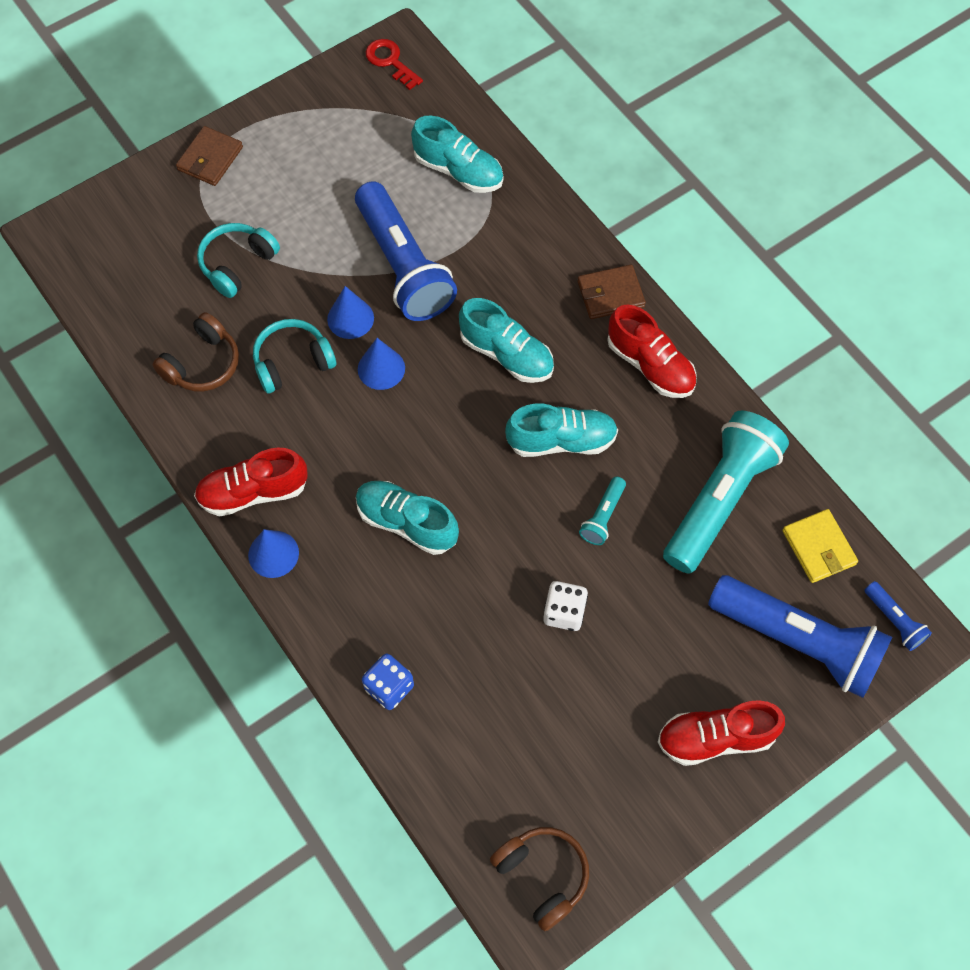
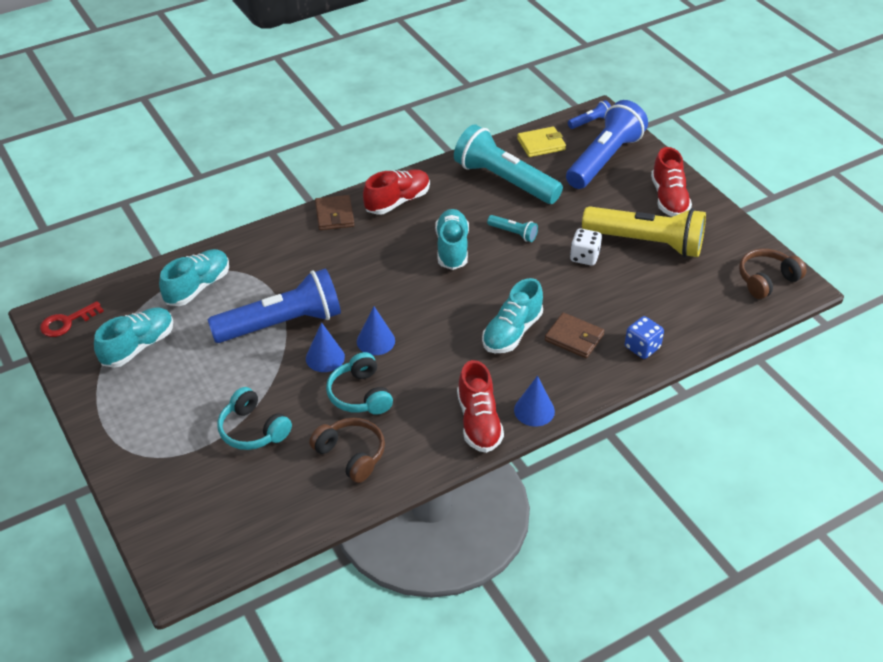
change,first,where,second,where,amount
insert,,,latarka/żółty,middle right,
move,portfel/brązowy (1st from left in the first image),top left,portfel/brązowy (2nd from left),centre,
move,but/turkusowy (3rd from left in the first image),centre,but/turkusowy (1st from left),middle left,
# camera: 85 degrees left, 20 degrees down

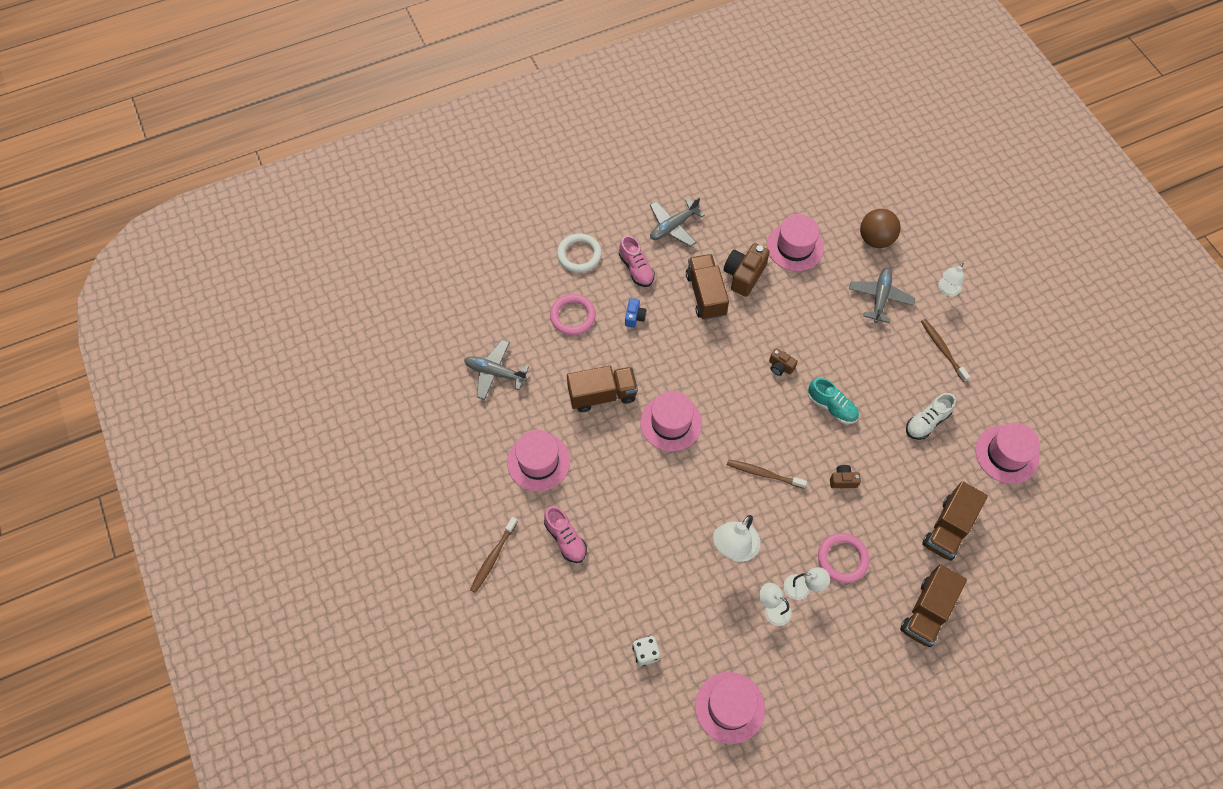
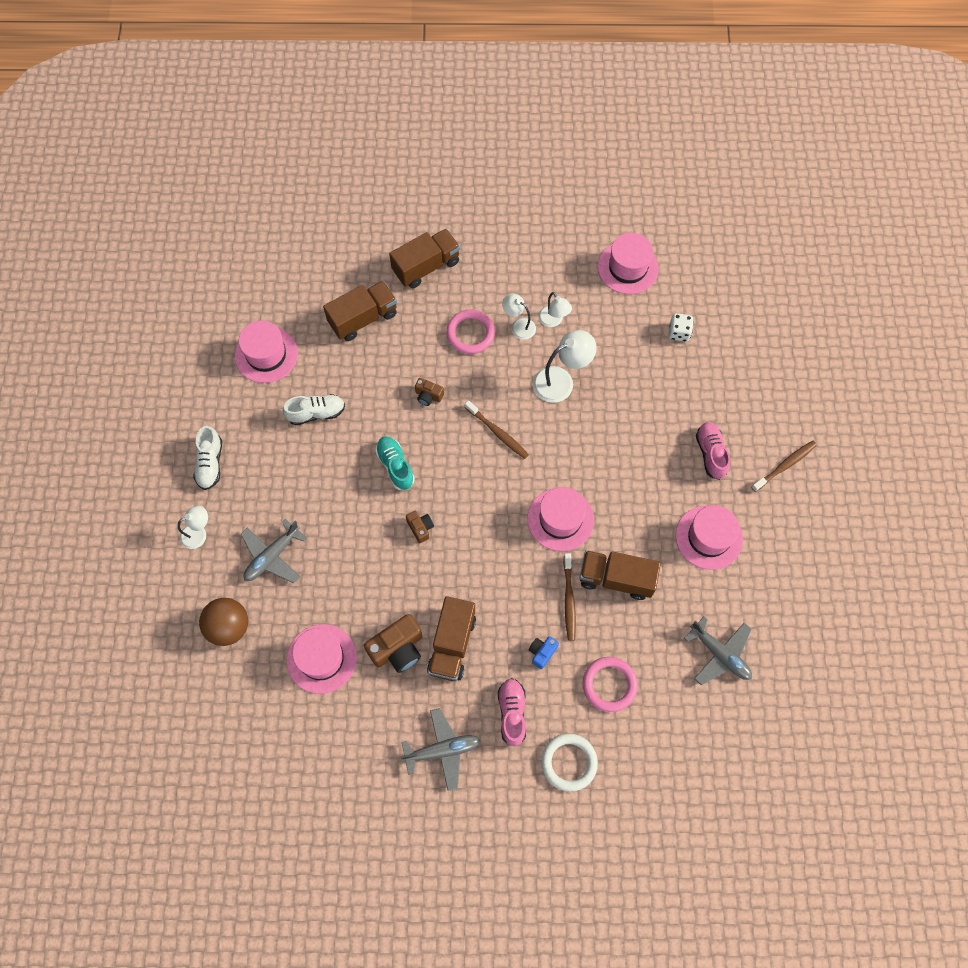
change,first,where,second,where,amount
insert,,,but/biały (1st from left),middle left,
move,szczoteczka do zębów/brązowy (3rd from left in the first image),middle right,szczoteczka do zębów/brązowy (2nd from left),centre,
# camera: 155 degrees left, 5 degrees up

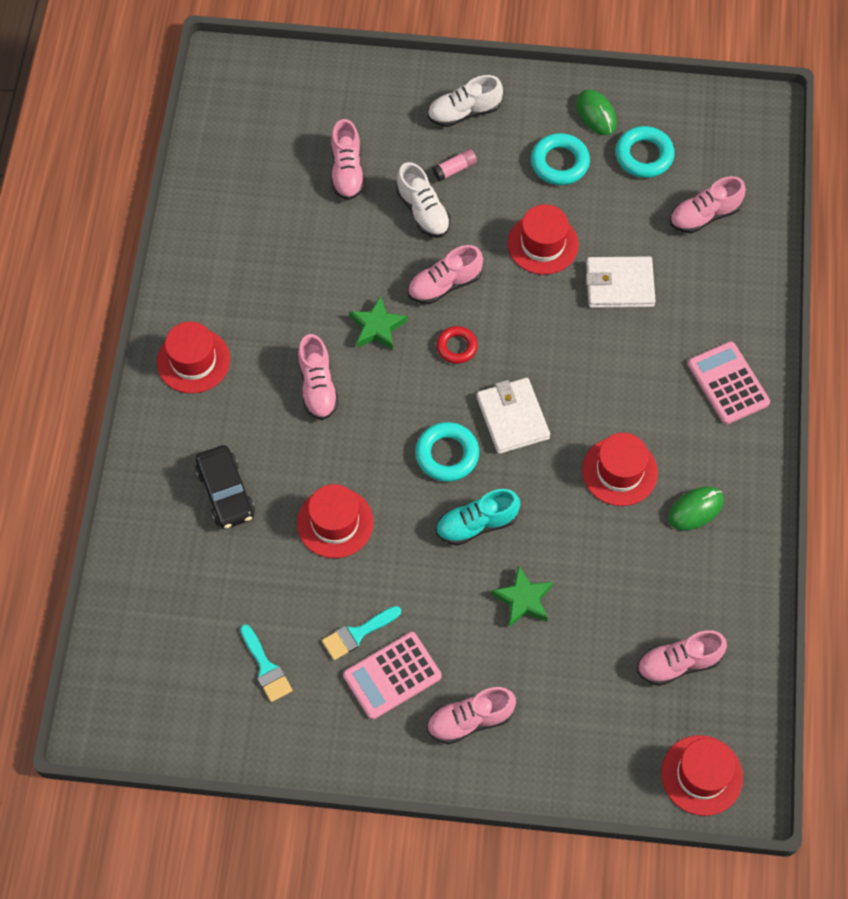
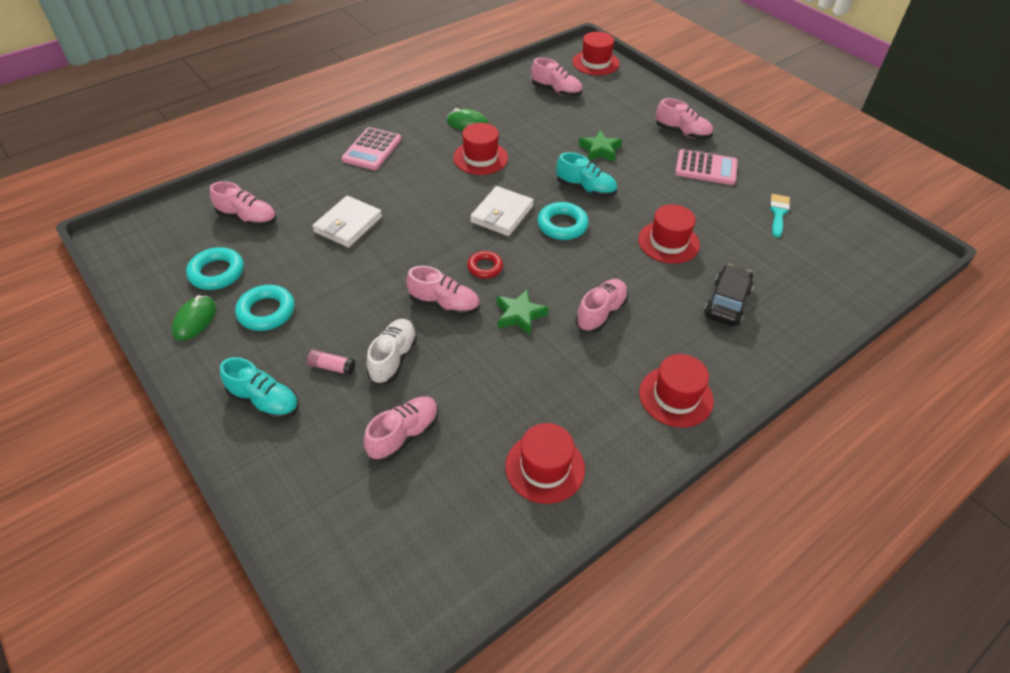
change,first,where,second,where,amount
delete,pędzel/turkusowy (2nd from left),bottom centre,,,
move,kapelusz/czerwony (3rd from left in the first image),top centre,kapelusz/czerwony (2nd from left),bottom centre,
recolor,but/biały (2nd from left),top centre,but/turkusowy (1st from left),middle left,
rotate,portfel/biały (2nd from left in the first image),top right,portfel/biały (1st from left),top centre,75 degrees clockwise
# camera: 135 degrees left, 15 degrees down

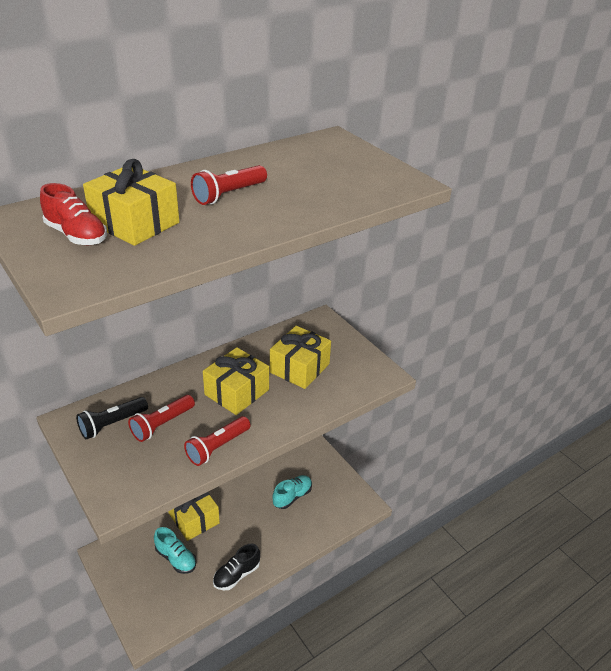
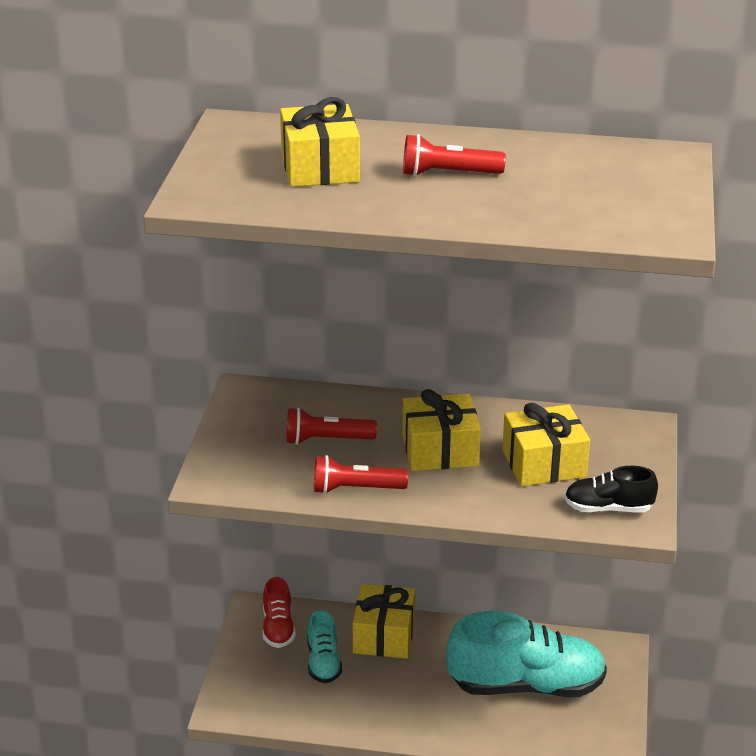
change,first,where,second,where,amount
delete,latarka/czarny,middle left,,,
move,but/czerwony,top left,,bottom centre,
move,but/czarny,bottom centre,,middle right,
resize,but/turkusowy (2nd from left),bottom centre,,bottom right,x2.01
# camera: 45 degrees right, 5 degrees down

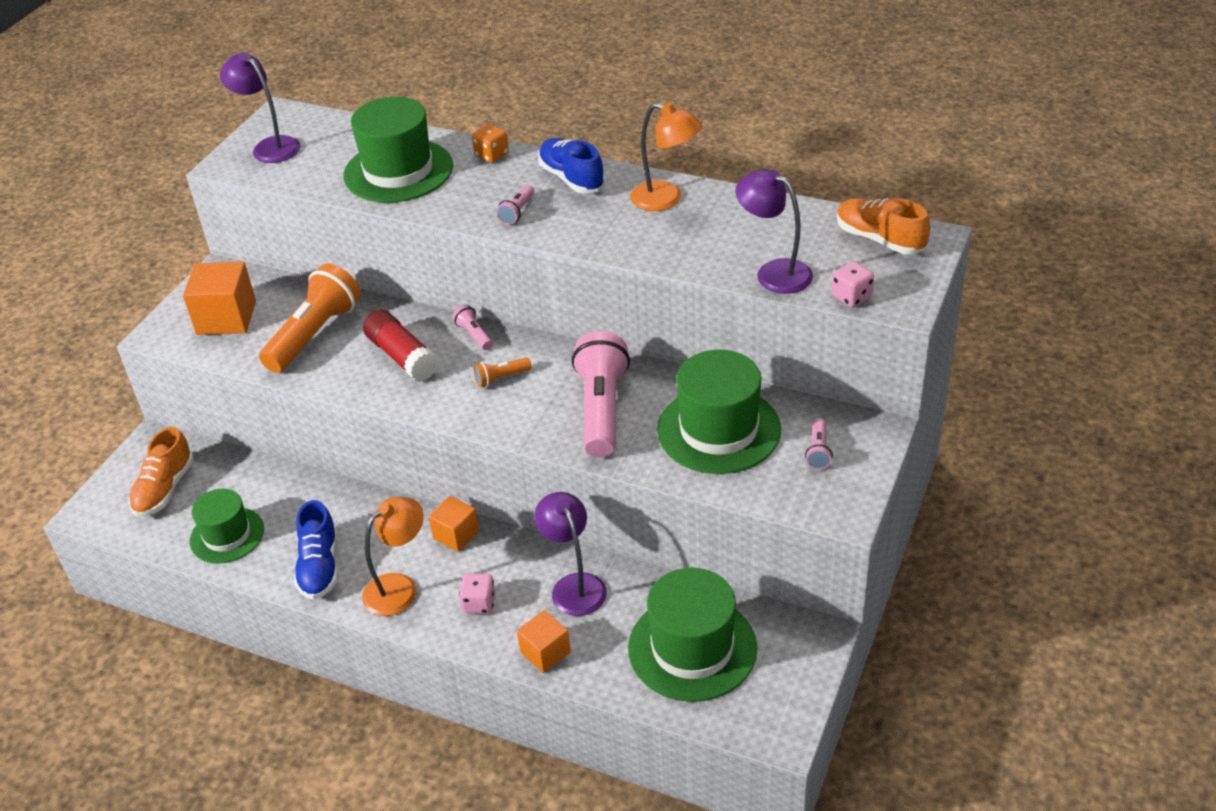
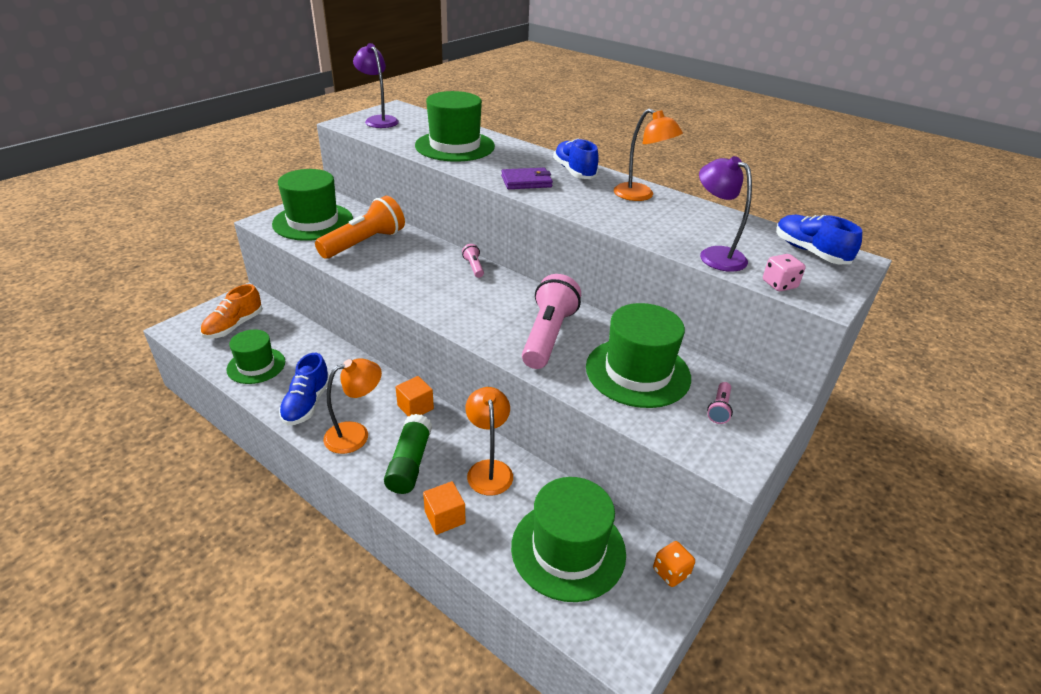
change,first,where,second,where,amount
delete,klej w sztyfcie/czerwony,middle left,,,
delete,latarka/pomarańczowy (2nd from left),centre,,,
move,kostka do gry/pomarańczowy,top centre,,bottom centre,
replace,sześcian/pomarańczowy (1st from left),middle left,kapelusz/zielony (2nd from left),top left,
replace,kostka do gry/różowy (1st from left),bottom centre,klej w sztyfcie/zielony,centre,
replace,latarka/różowy (2nd from left),top centre,portfel/fioletowy,top centre,
recolor,lampka/fioletowy (2nd from left),bottom centre,lampka/pomarańczowy (2nd from left),centre,
recolor,but/pomarańczowy (2nd from left),top right,but/niebieski (3rd from left),middle right,
# camera: 10 degrees right, 5 degrees down

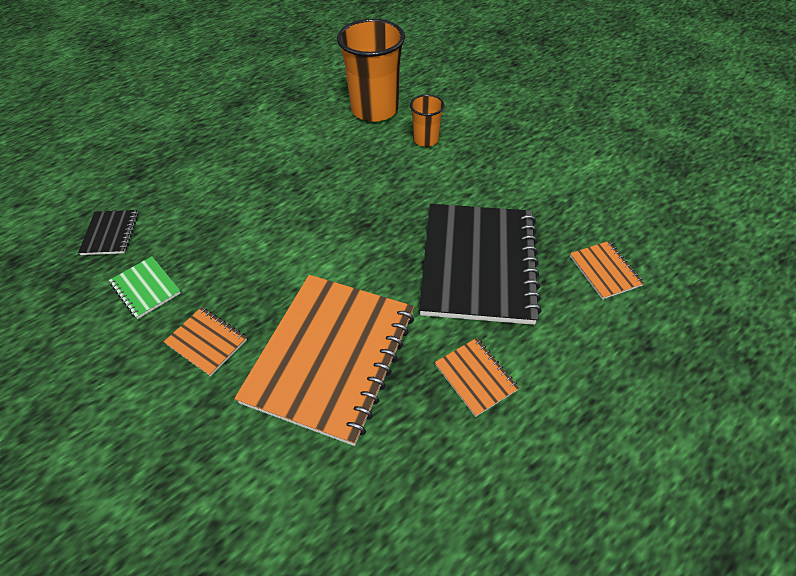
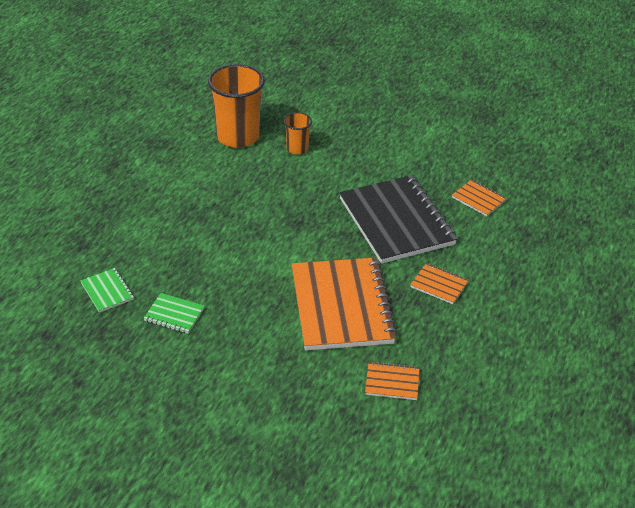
change,first,where,second,where,amount
move,zeszyt/pomarańczowy (1st from left in the first image),middle left,zeszyt/pomarańczowy (2nd from left),bottom centre,
recolor,zeszyt/czarny (1st from left),middle left,zeszyt/zielony (1st from left),middle left,
# camera: 30 degrees left, 10 degrees down

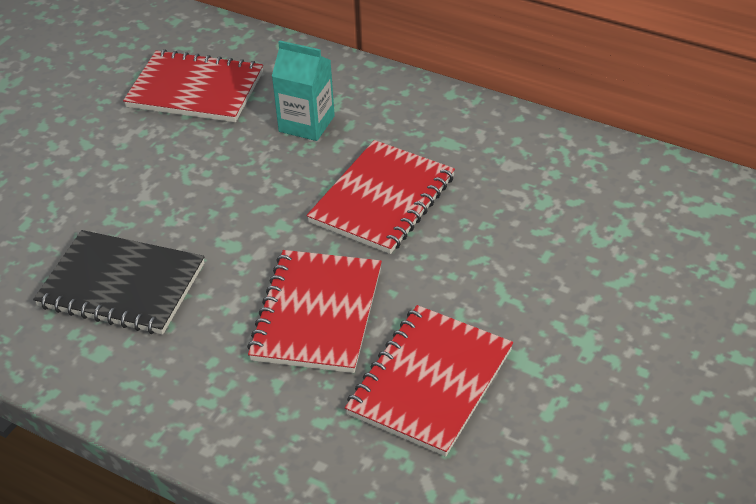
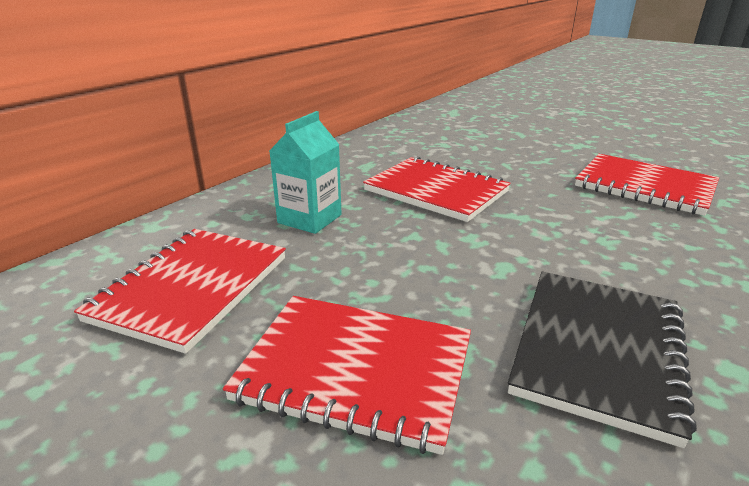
change,first,where,second,where,amount
move,zeszyt/czerwony (2nd from left),centre,,bottom centre,
# camera: 85 degrees left, 15 degrees down

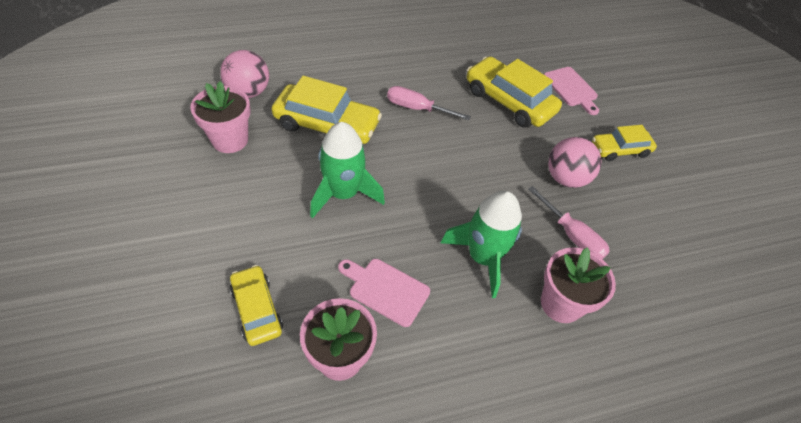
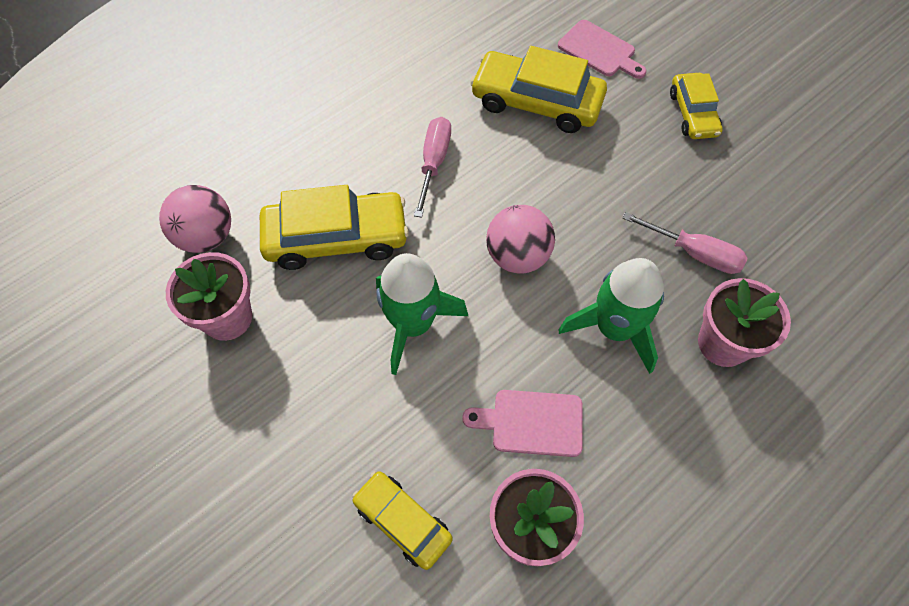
change,first,where,second,where,amount
move,piłka/różowy (2nd from left),middle right,,centre,
rotate,śrubokręt/różowy (1st from left),top centre,,top centre,105 degrees clockwise
rotate,samochód/żółty (4th from left),middle right,,top right,60 degrees counterclockwise
# camera: 20 degrees left, 10 degrees up

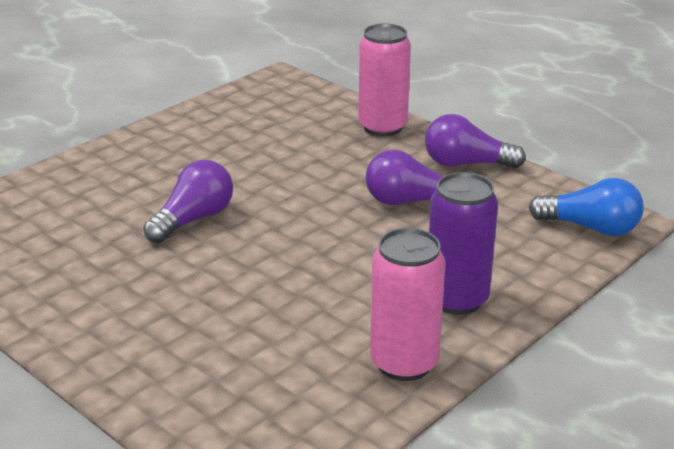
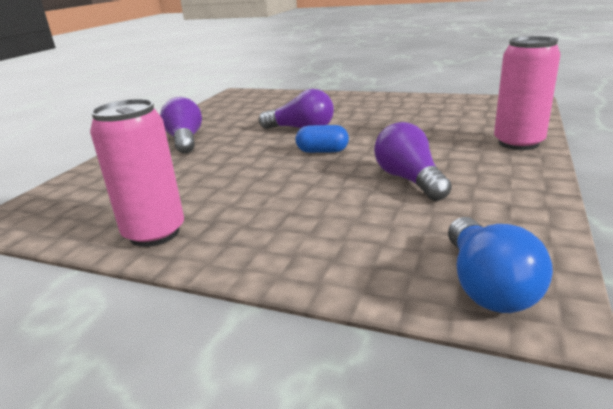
change,first,where,second,where,amount
delete,puszka/fioletowy,middle right,,,
insert,,,kapsułka/niebieski,centre,
move,żarówka/fioletowy (3rd from left in the first image),top right,żarówka/fioletowy (1st from left),top left,
# camera: 70 degrees right, 5 degrees down

